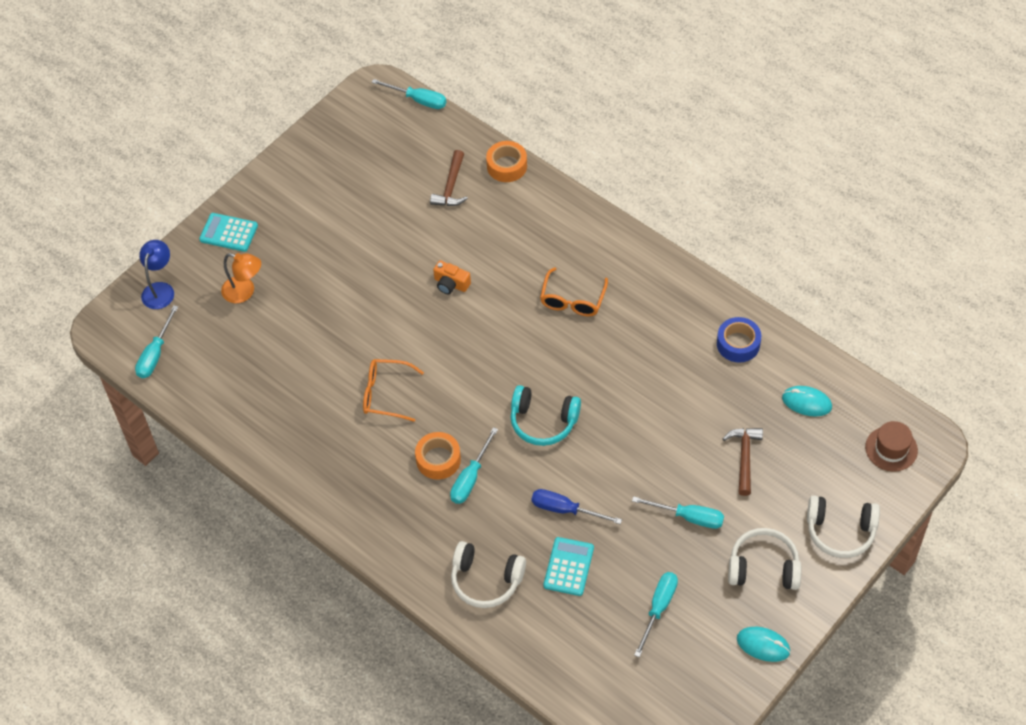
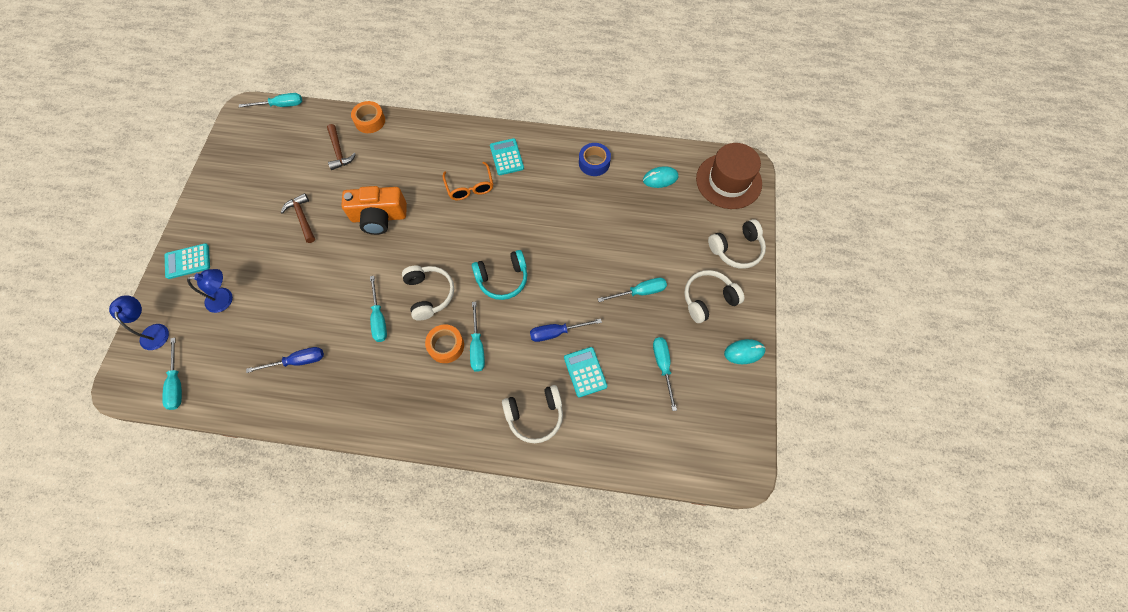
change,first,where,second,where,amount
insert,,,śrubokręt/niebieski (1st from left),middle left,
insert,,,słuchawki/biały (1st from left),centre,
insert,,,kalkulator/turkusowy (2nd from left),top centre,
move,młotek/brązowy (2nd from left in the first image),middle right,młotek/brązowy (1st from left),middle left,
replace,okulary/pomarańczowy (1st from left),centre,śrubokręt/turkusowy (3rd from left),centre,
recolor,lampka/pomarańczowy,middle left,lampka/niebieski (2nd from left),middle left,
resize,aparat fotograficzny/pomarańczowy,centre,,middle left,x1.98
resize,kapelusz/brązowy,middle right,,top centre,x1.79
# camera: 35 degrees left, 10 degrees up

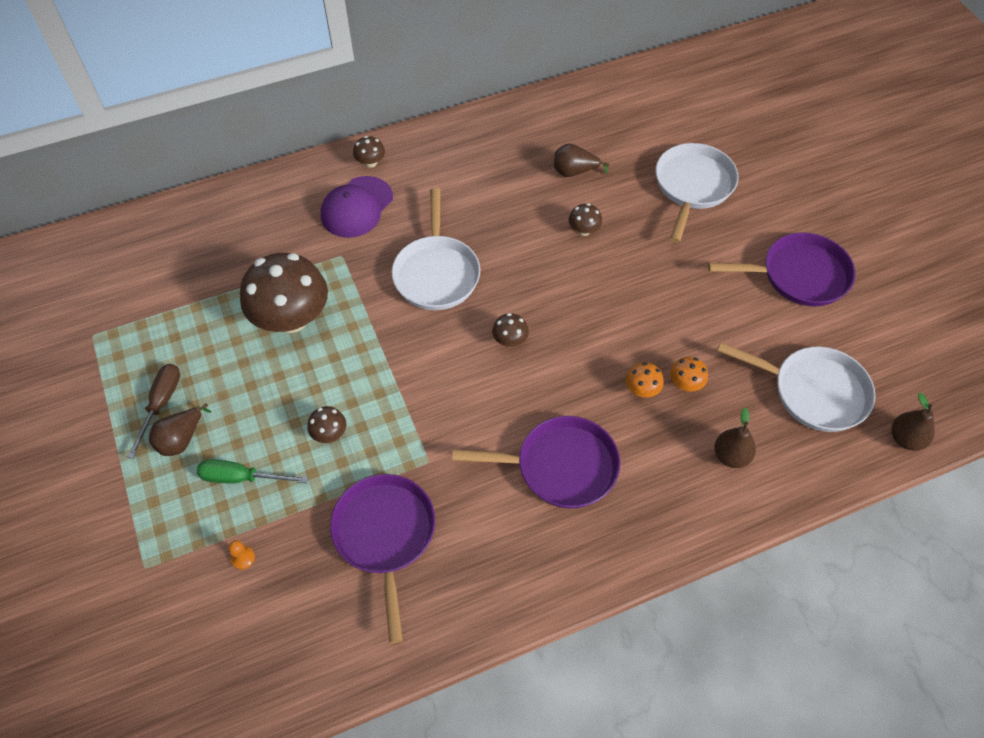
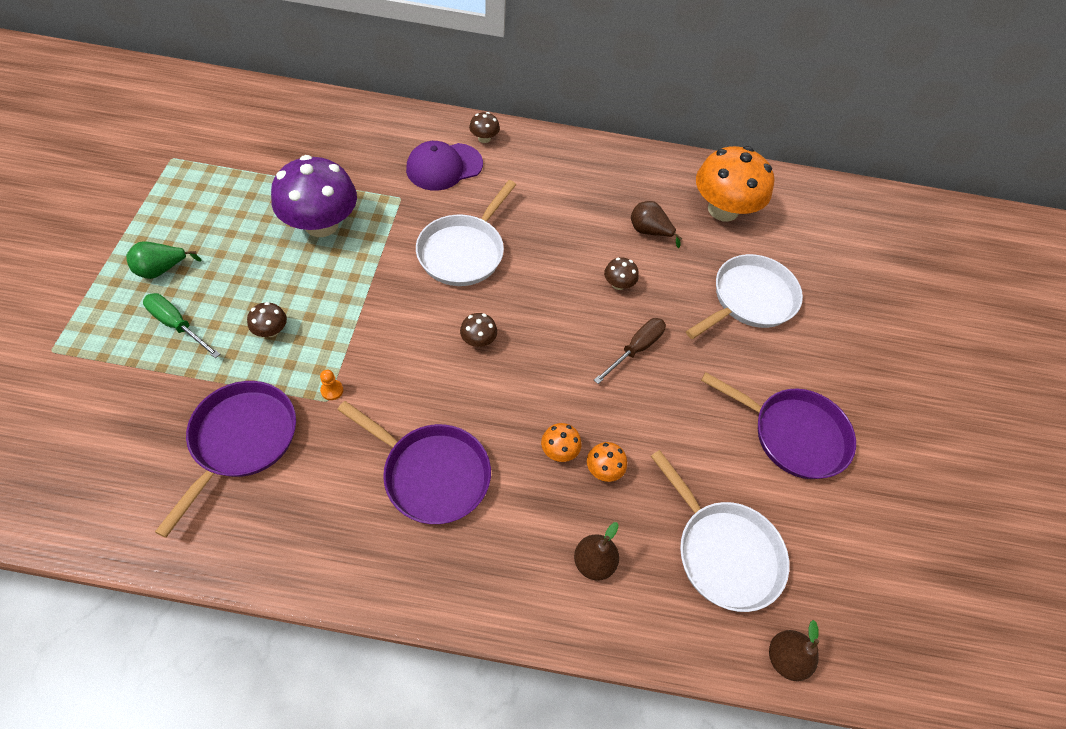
change,first,where,second,where,amount
insert,,,grzyb/pomarańczowy (3rd from left),top right,
move,śrubokręt/brązowy,middle left,,centre,
move,pionek/pomarańczowy,bottom left,,middle left,
recolor,gruszka/brązowy (1st from left),middle left,gruszka/zielony,middle left,
recolor,grzyb/brązowy (1st from left),middle left,grzyb/fioletowy,top left,
# camera: 25 degrees right, 0 degrees up

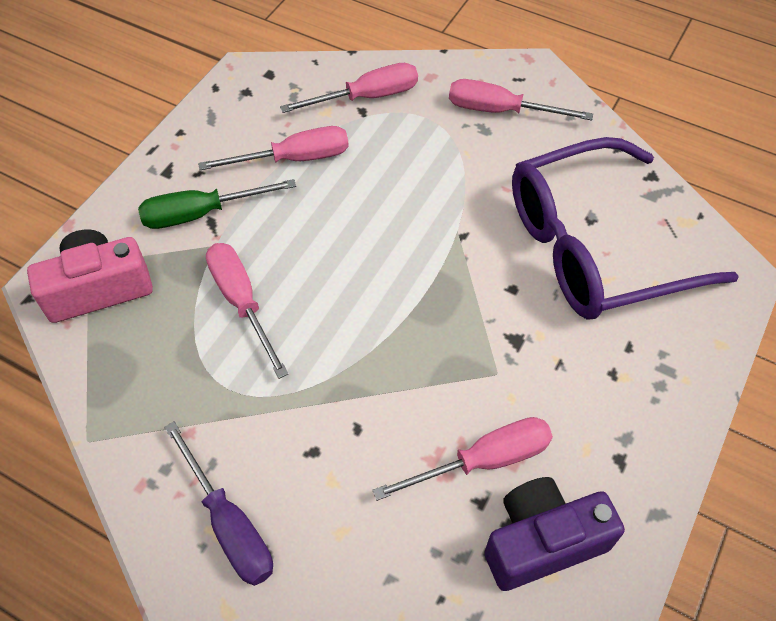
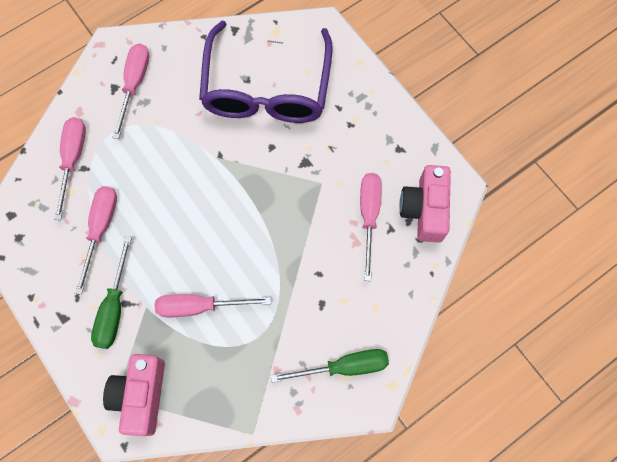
change,first,where,second,where,amount
recolor,śrubokręt/fioletowy,bottom left,śrubokręt/zielony (2nd from left),bottom centre,
recolor,aparat fotograficzny/fioletowy,bottom right,aparat fotograficzny/różowy (2nd from left),middle right,
rotate,śrubokręt/różowy (5th from left in the first image),top right,śrubokręt/różowy (3rd from left),top left,150 degrees clockwise
# camera: 65 degrees left, 15 degrees up

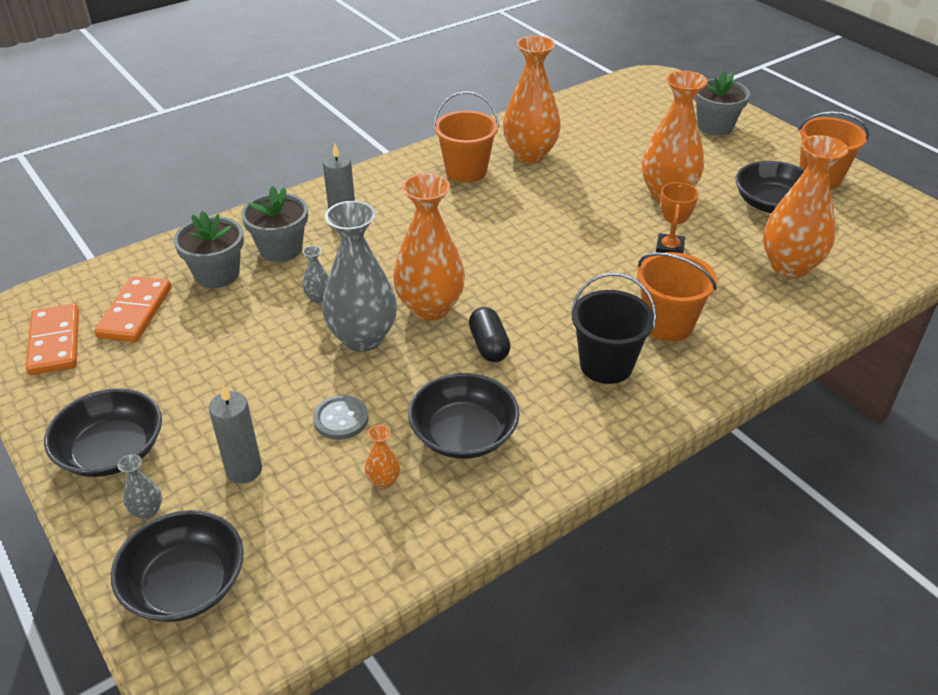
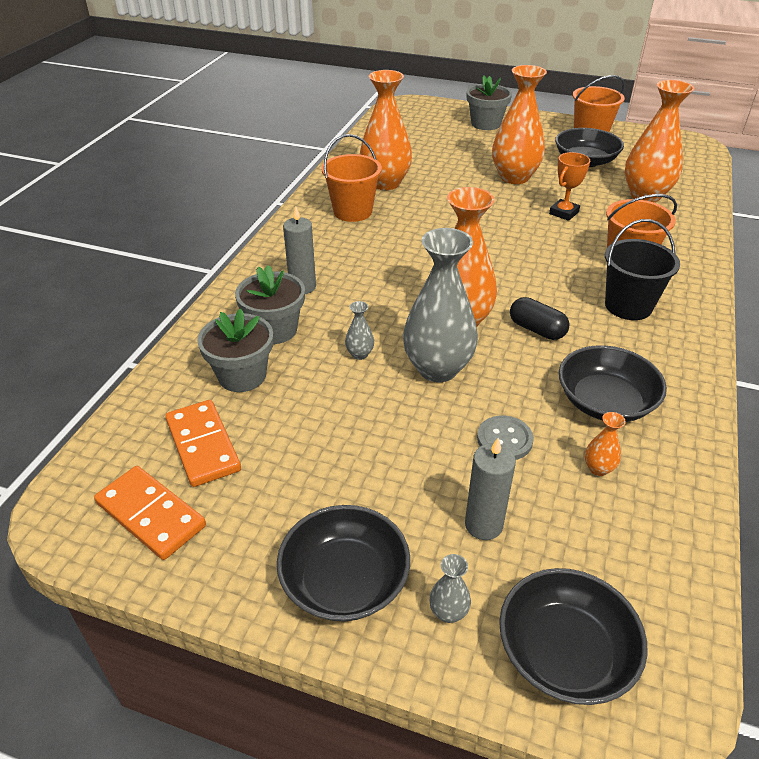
change,first,where,second,where,amount
rotate,puchar/pomarańczowy,top right,,top right,60 degrees clockwise
# camera: 35 degrees left, 0 degrees up

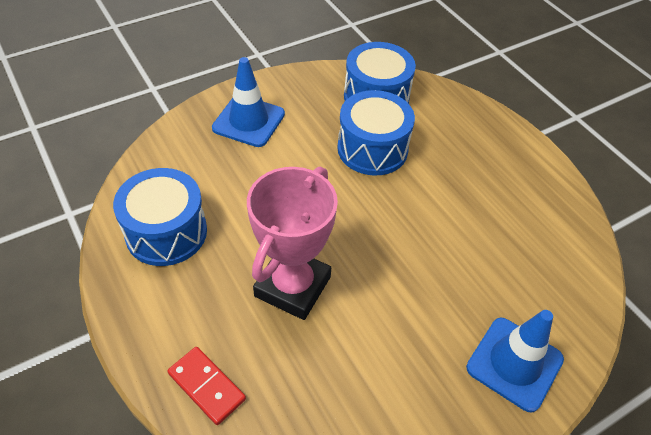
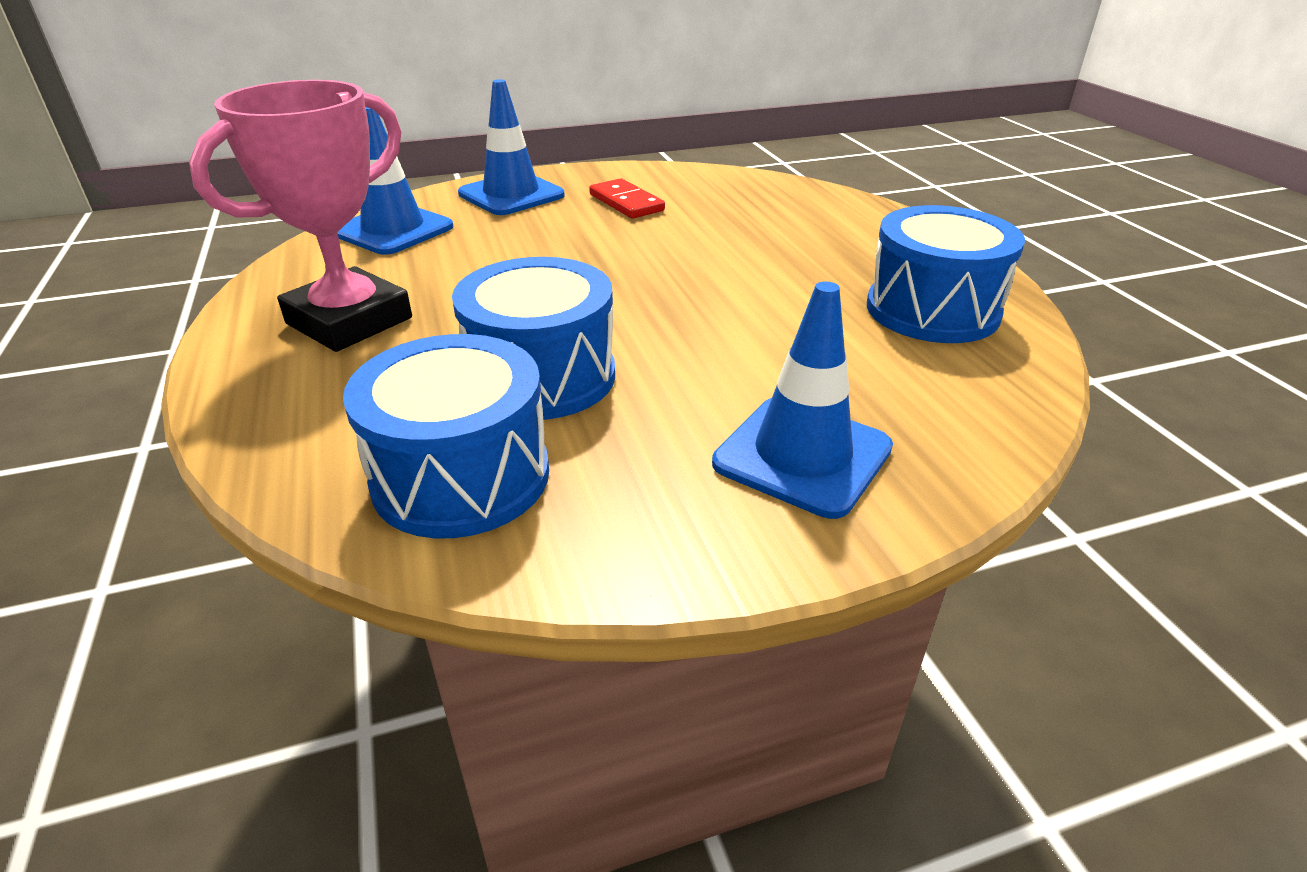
change,first,where,second,where,amount
insert,,,pachołek/niebieski (1st from left),top left,
move,kostka domina/czerwony,bottom left,,top centre,
move,puchar/różowy,centre,,top left,
# camera: 165 degrees left, 15 degrees down

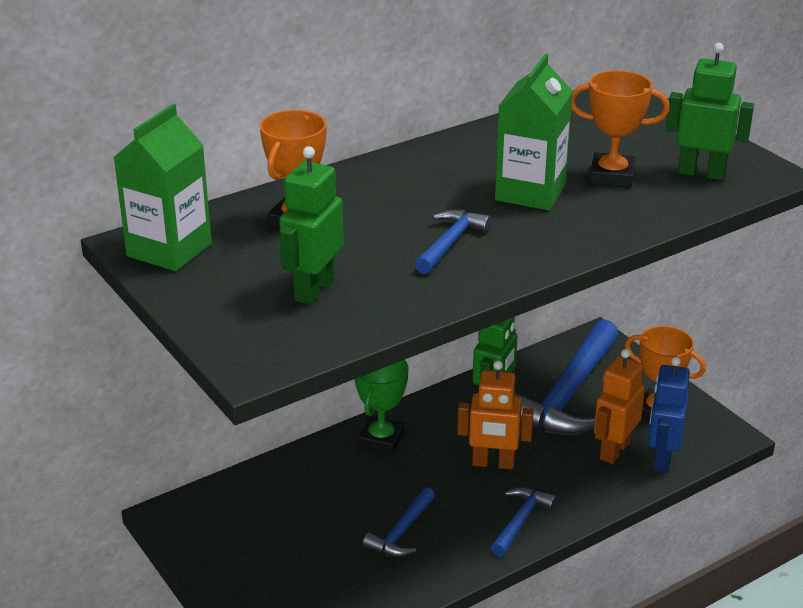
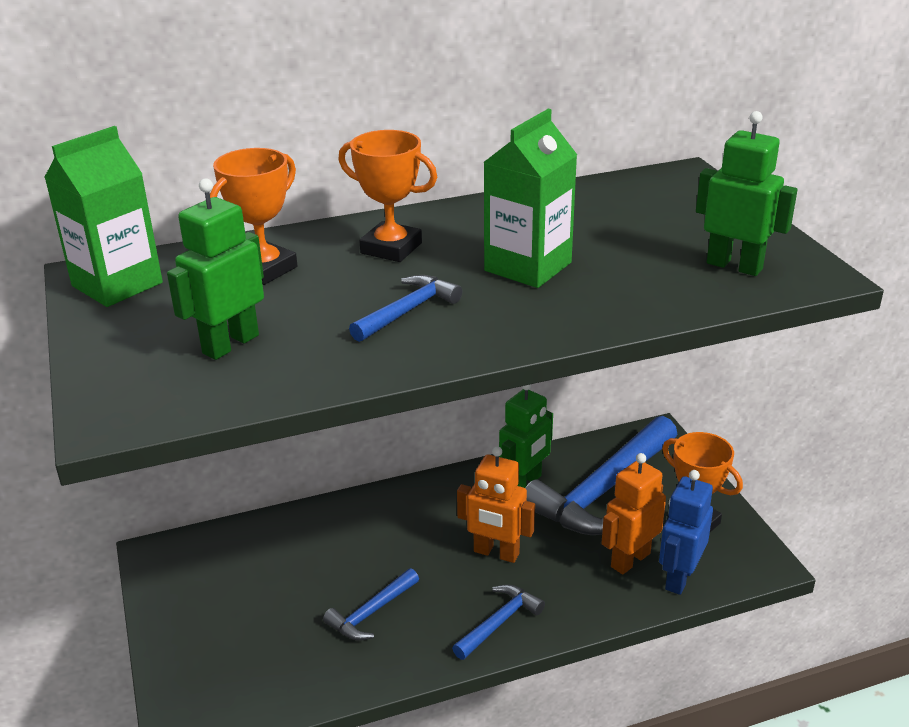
change,first,where,second,where,amount
delete,puchar/zielony,bottom centre,,,
move,puchar/pomarańczowy (2nd from left),top right,,top centre,
# camera: 15 degrees right, 0 degrees up

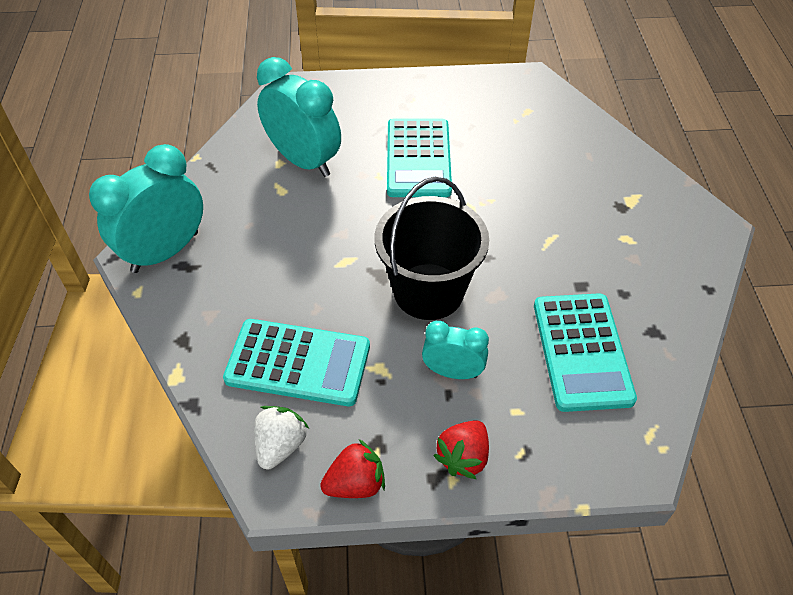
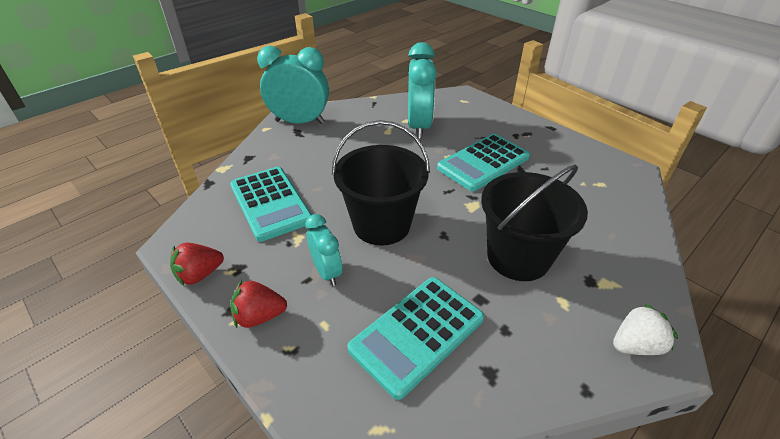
change,first,where,second,where,amount
insert,,,wiadro/czarny (2nd from left),middle right,
move,truskawka/biały,bottom centre,,bottom right,
rotate,truskawka/czerwony (1st from left),bottom centre,,middle left,120 degrees clockwise
# camera: 50 degrees right, 10 degrees down

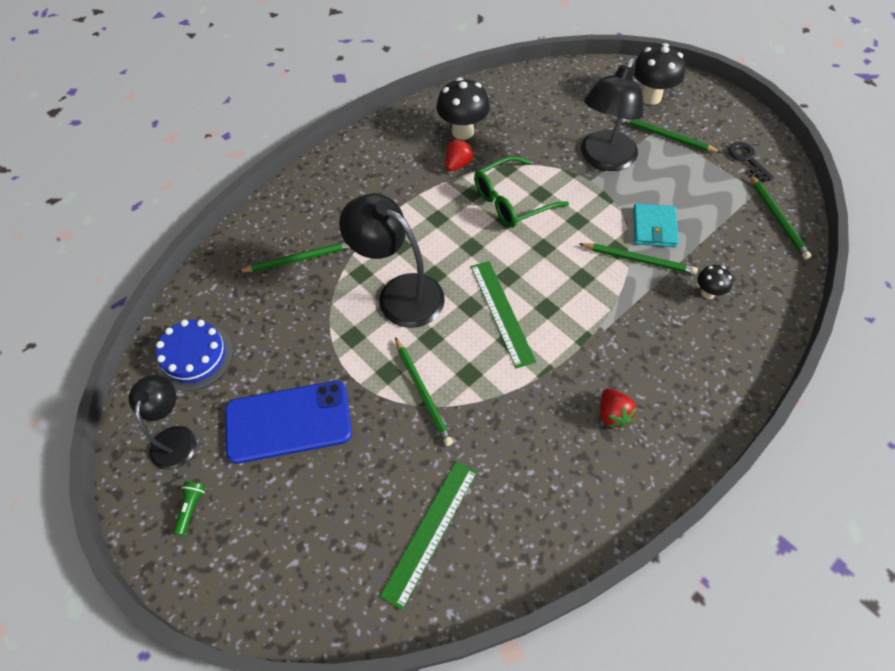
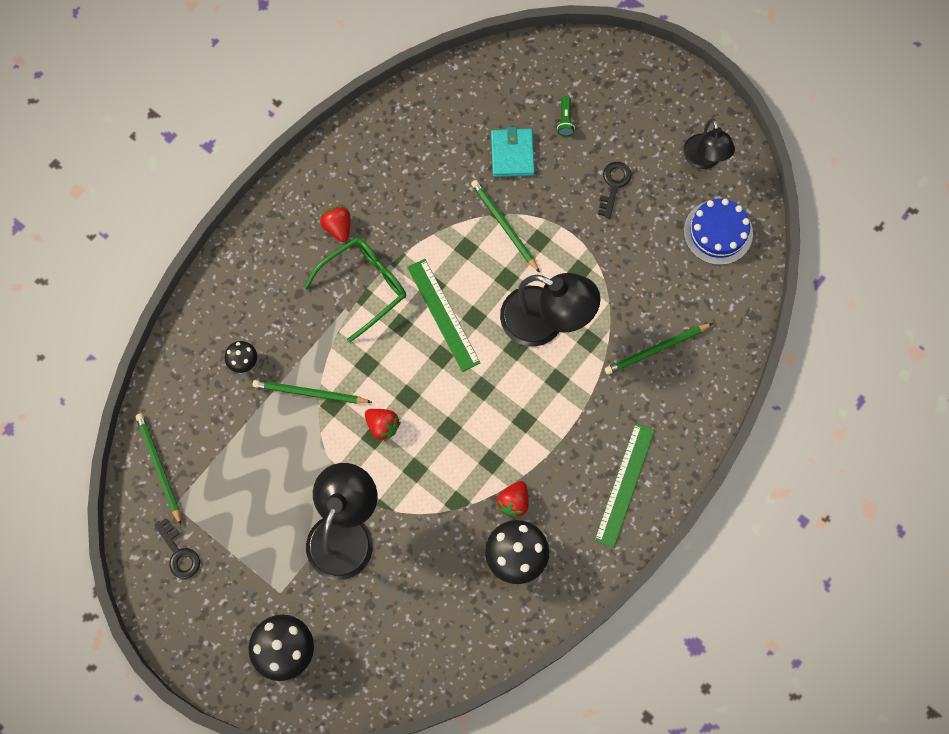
change,first,where,second,where,amount
delete,ołówek/zielony (4th from left),top right,,,
insert,,,truskawka/czerwony (2nd from left),centre,
move,latarka/zielony,bottom left,,top centre,
move,linijka/zielony (1st from left in the first image),bottom centre,linijka/zielony (2nd from left),centre,
move,okulary/zielony,top centre,,centre,
move,portfel/turkusowy,middle right,,top centre,
replace,telefon/niebieski,middle left,klucz/czarny (2nd from left),top centre,
# camera: 170 degrees right, 15 degrees up

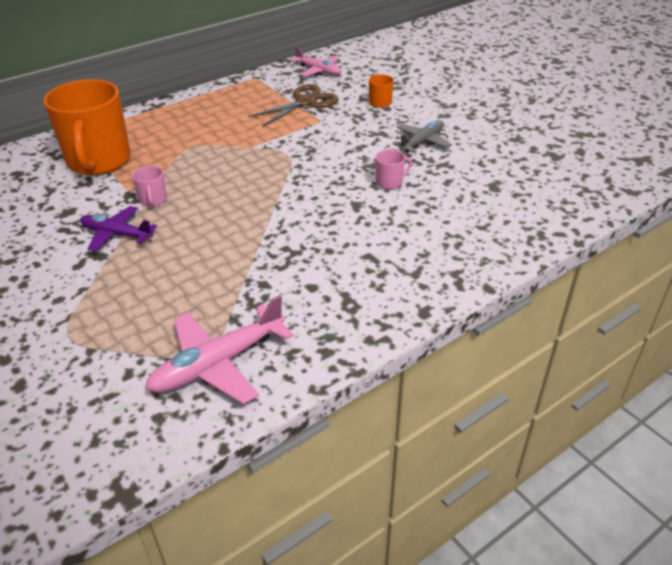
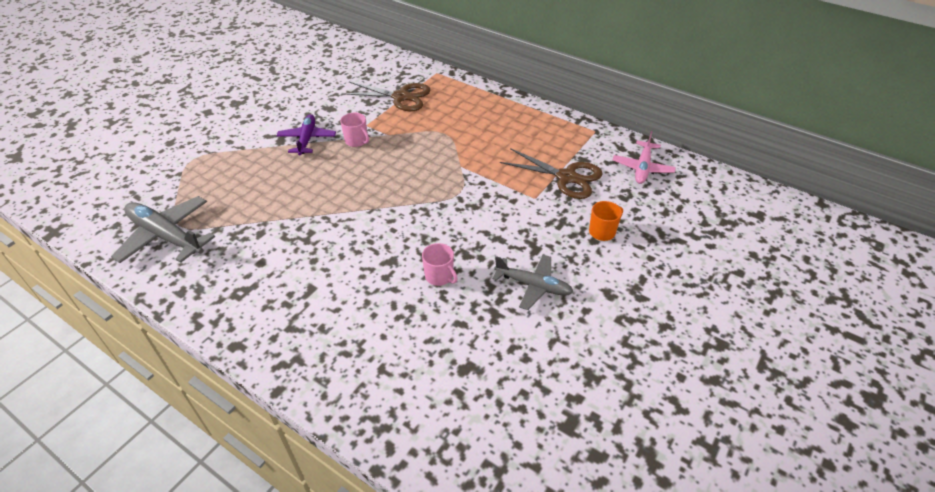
change,first,where,second,where,amount
replace,kubek/pomarańczowy (1st from left),top left,nożyczki/brązowy (1st from left),top centre,
recolor,samolot/różowy (1st from left),middle left,samolot/szary (1st from left),middle left,
rotate,kubek/różowy (1st from left),top left,,top centre,105 degrees counterclockwise
# camera: 70 degrees right, 5 degrees up

